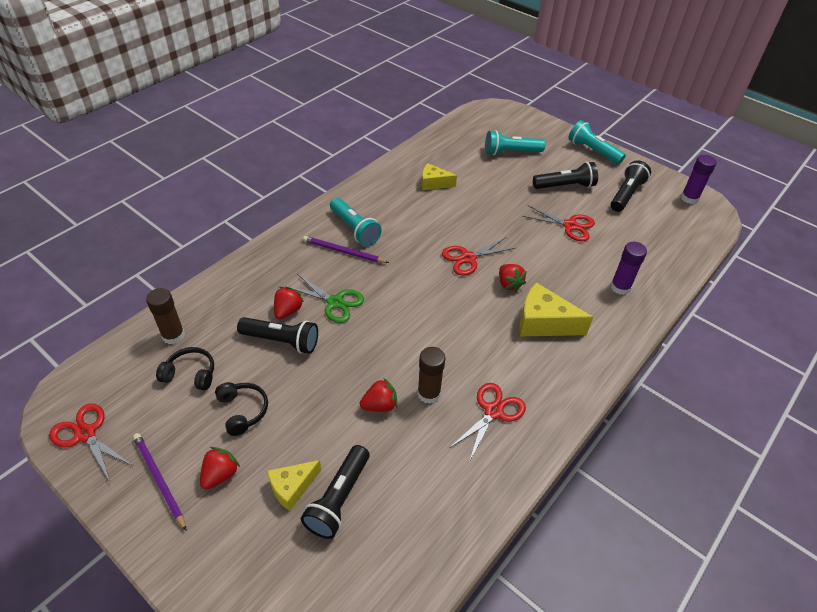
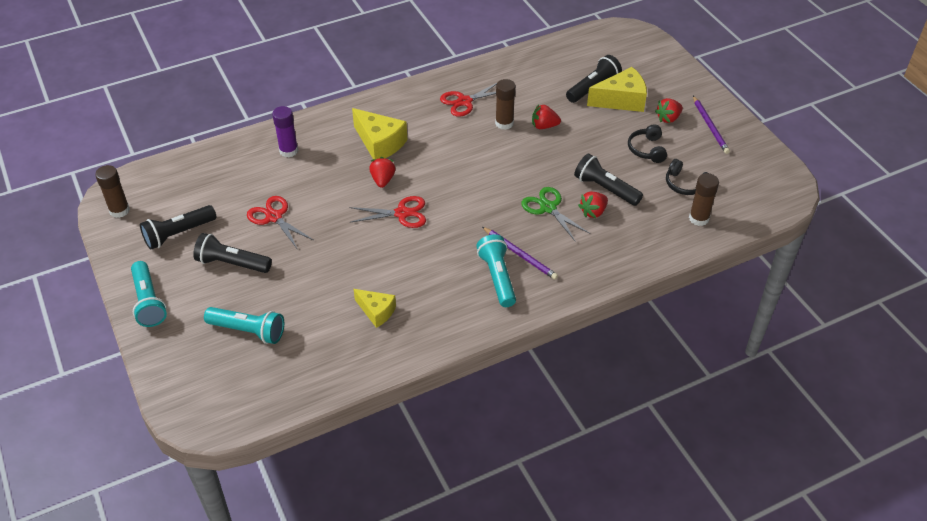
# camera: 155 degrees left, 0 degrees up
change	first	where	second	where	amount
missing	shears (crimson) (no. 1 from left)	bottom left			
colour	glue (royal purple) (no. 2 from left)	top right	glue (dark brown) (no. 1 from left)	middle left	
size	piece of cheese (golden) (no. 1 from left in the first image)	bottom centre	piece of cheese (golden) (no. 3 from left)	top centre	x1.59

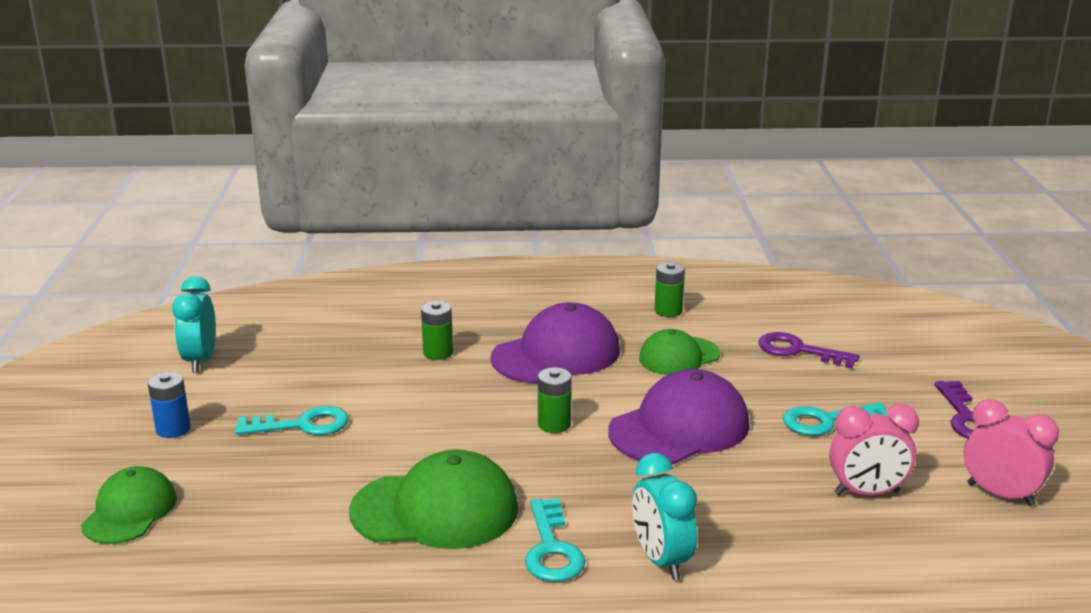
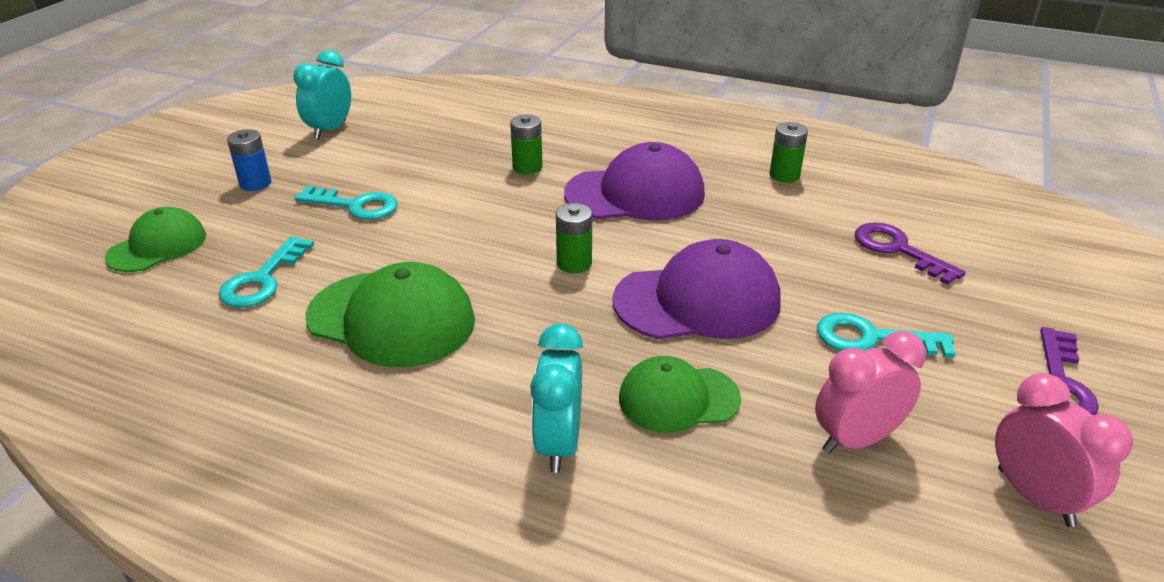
# camera: 25 degrees right, 10 degrees up
change	first	where	second	where	amount
relocated	key (aqua) (no. 2 from left in the first image)	bottom centre	key (aqua) (no. 1 from left)	middle left	
relocated	cap (leaf-green) (no. 3 from left)	centre		bottom centre	
spun	alarm clock (rose-pink) (no. 1 from left)	bottom right		bottom right	135 degrees clockwise

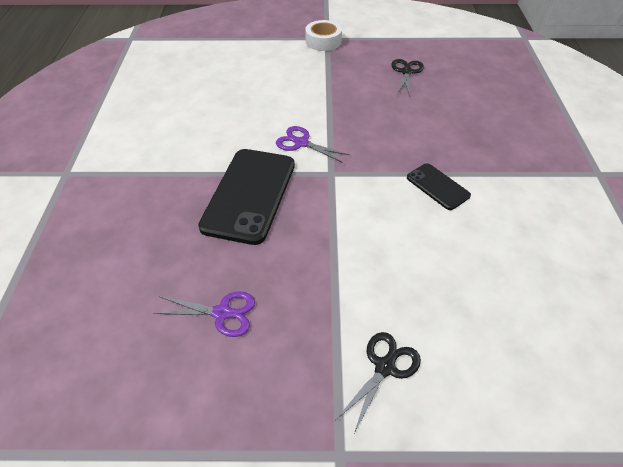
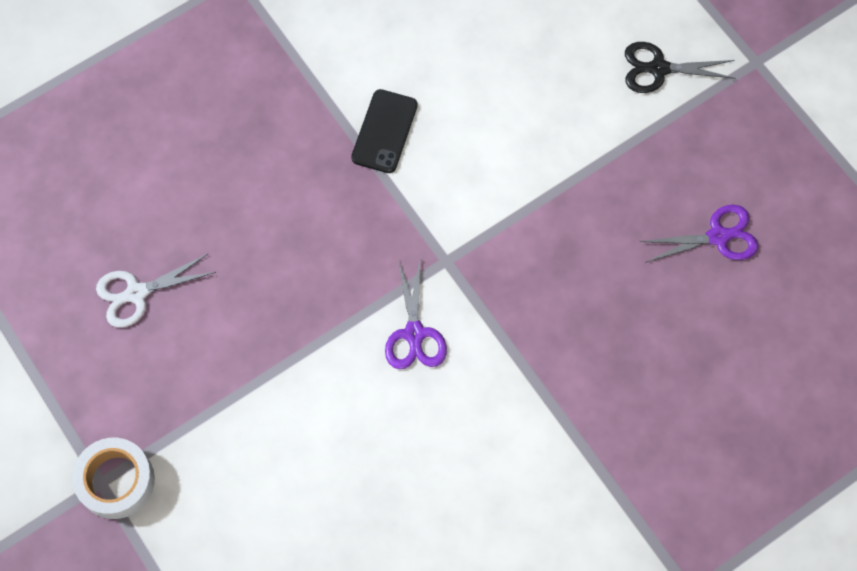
# camera: 125 degrees left, 20 degrees up
change	first	where	second	where	amount
missing	phone (ebony) (no. 1 from left)	centre			
colour	shears (ebony) (no. 2 from left)	top centre	shears (snow-white)	middle left	
spun	shears (royal purple) (no. 1 from left in the first image)	bottom left	shears (royal purple) (no. 2 from left)	middle right	105 degrees clockwise

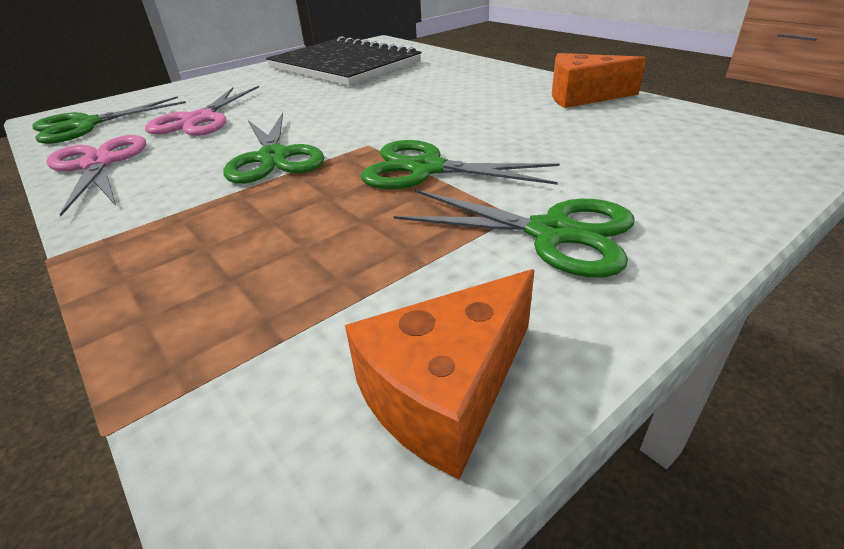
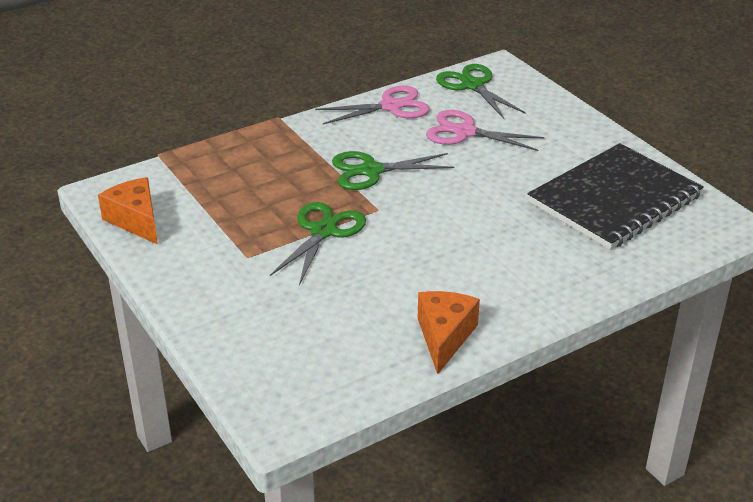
# camera: 95 degrees right, 0 degrees up
change	first	where	second	where	amount
missing	shears (leaf-green) (no. 4 from left)	centre			

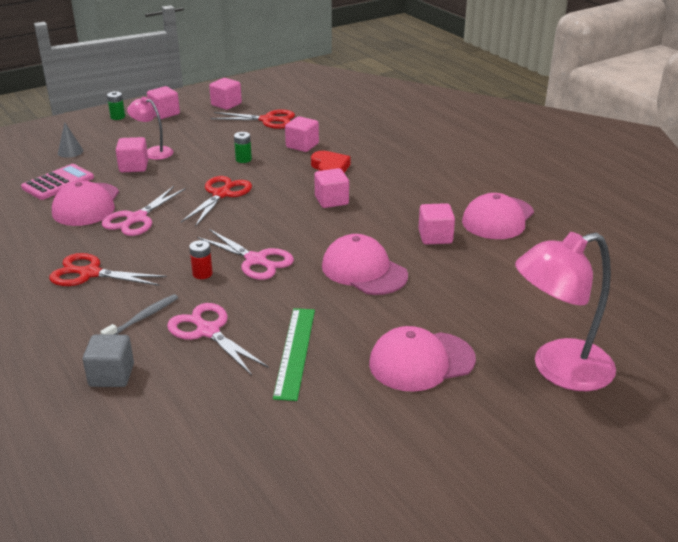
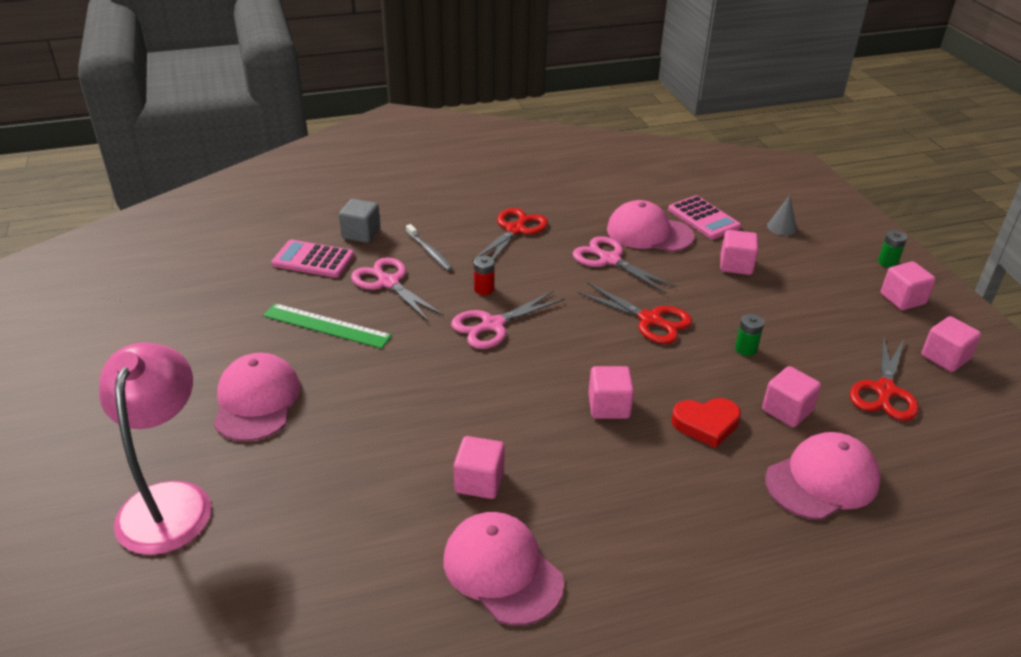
# camera: 105 degrees right, 5 degrees up
change	first	where	second	where	amount
missing	lamp (rose-pink) (no. 1 from left)	top left			
appeared			adding machine (rose-pink) (no. 1 from left)	middle left	
relocated	cap (rose-pink) (no. 2 from left in the first image)	centre	cap (rose-pink) (no. 4 from left)	bottom right	
spun	shears (rose-pink) (no. 2 from left in the first image)	middle left	shears (rose-pink) (no. 1 from left)	centre	105 degrees counterclockwise

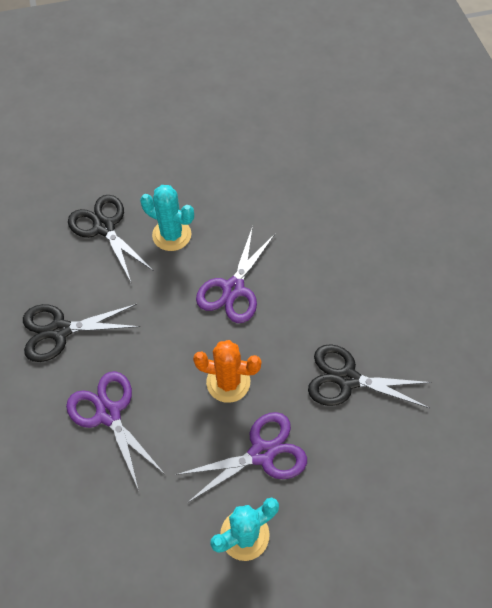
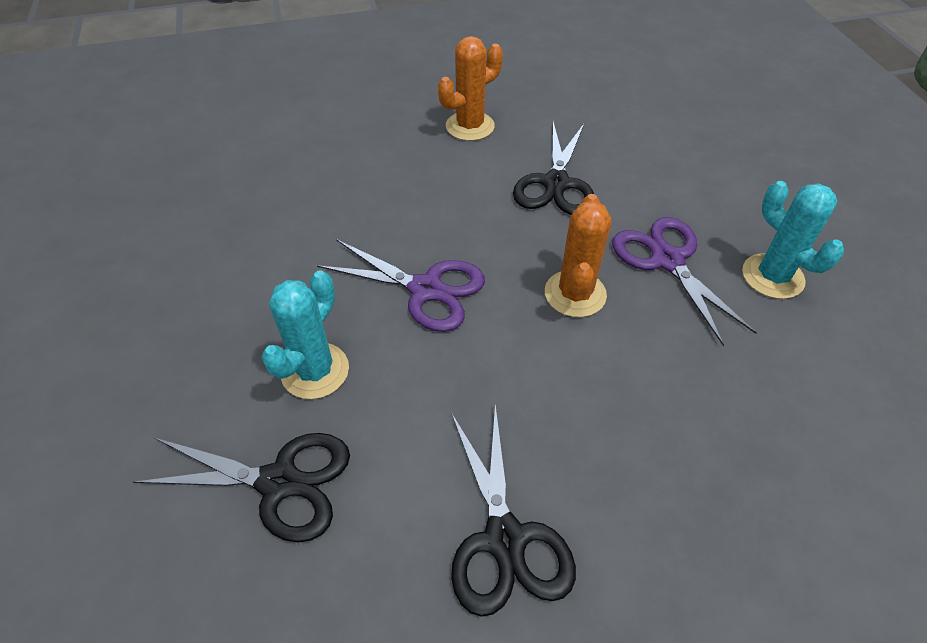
# camera: 90 degrees left, 10 degrees down
change	first	where	second	where	amount
missing	shears (royal purple) (no. 1 from left)	bottom left			
appeared			saguaro cactus (orange) (no. 1 from left)	top centre	
spun	shears (ebony) (no. 2 from left in the first image)	middle left	shears (ebony) (no. 1 from left)	bottom left	135 degrees counterclockwise

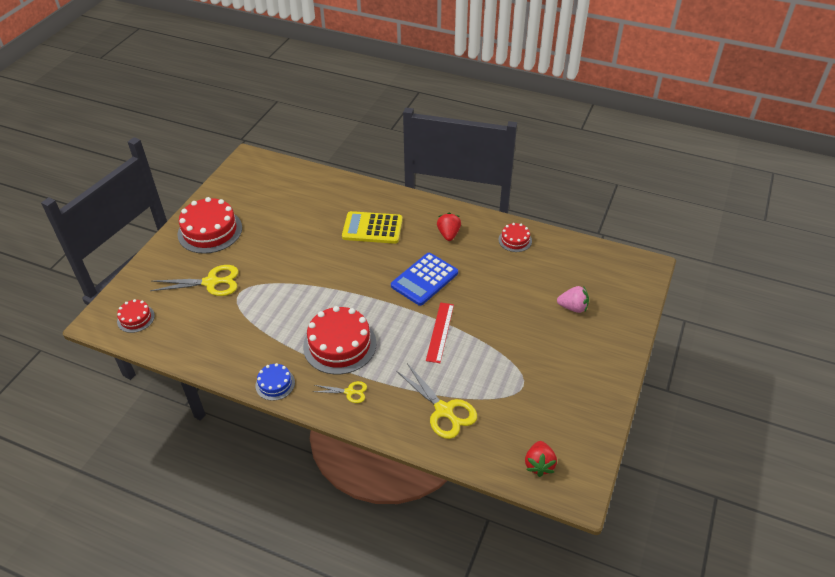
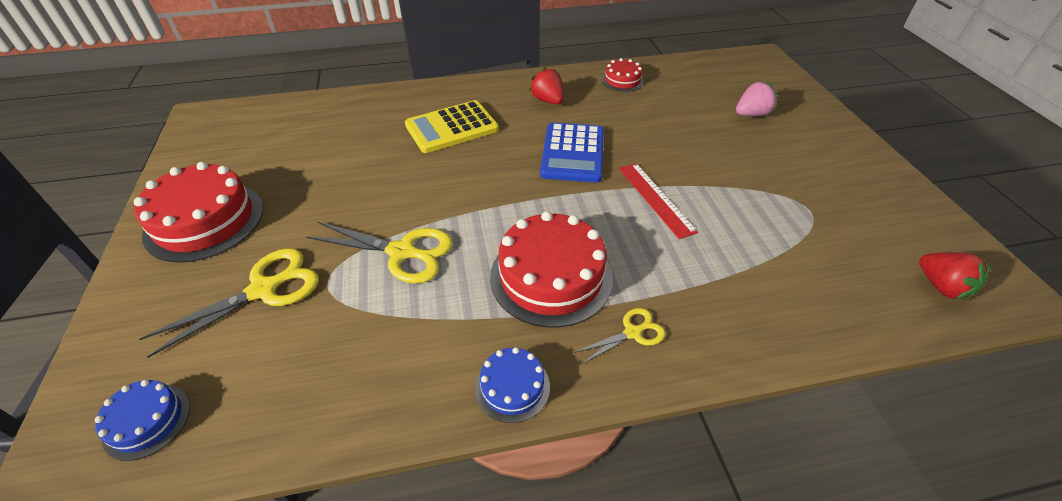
# camera: 35 degrees left, 0 degrees up
change	first	where	second	where	amount
relocated	shears (golden) (no. 3 from left in the first image)	bottom centre	shears (golden) (no. 2 from left)	centre	
colour	gateau (crimson) (no. 1 from left)	middle left	gateau (cobalt) (no. 1 from left)	bottom left	

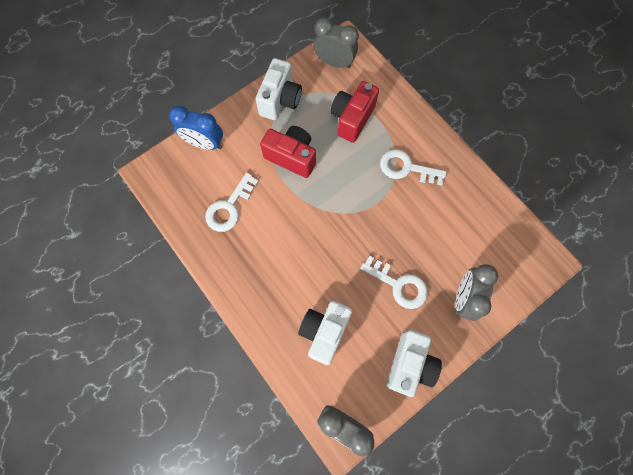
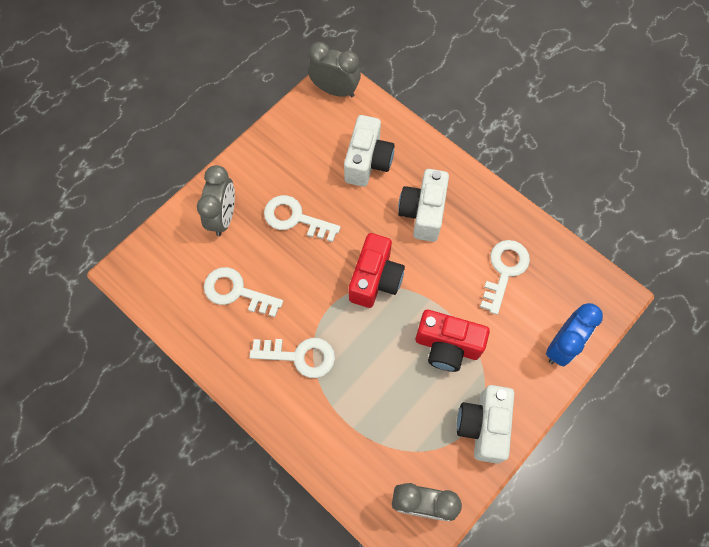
# camera: 170 degrees right, 5 degrees down
change	first	where	second	where	amount
appeared			key (snow-white) (no. 1 from left)	centre	
relocated	photo camera (crimson) (no. 2 from left in the first image)	top centre	photo camera (crimson) (no. 1 from left)	centre	
relocated	photo camera (snow-white) (no. 3 from left in the first image)	bottom centre	photo camera (snow-white) (no. 2 from left)	centre	
spun	alarm clock (cobalt)	top left		middle right	120 degrees clockwise

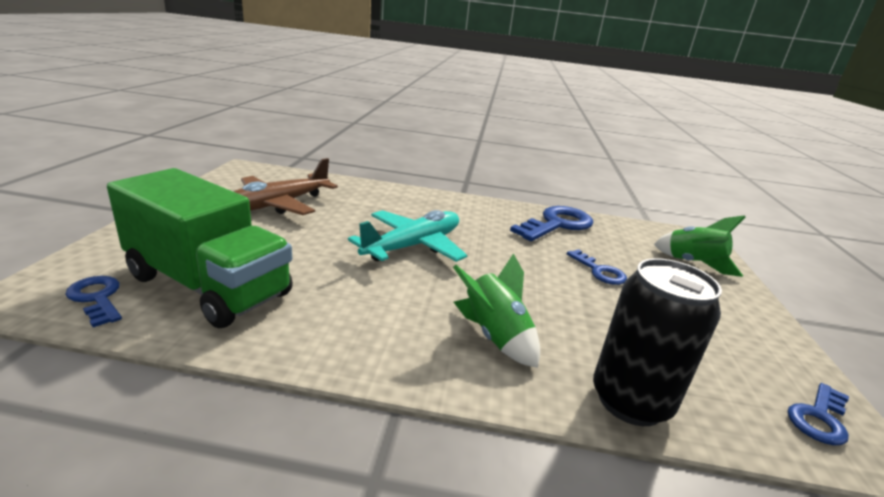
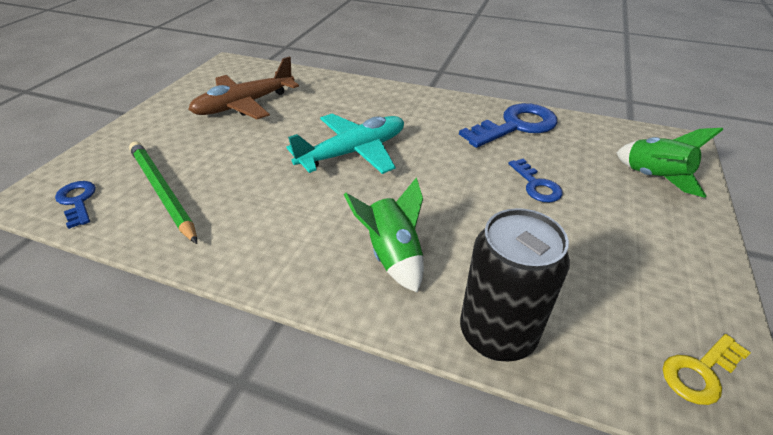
# camera: 15 degrees right, 15 degrees up
change	first	where	second	where	amount
exchanged	toy truck (leaf-green)	middle left	lead pencil (leaf-green)	middle left	
colour	key (cobalt) (no. 4 from left)	bottom right	key (golden)	bottom right	

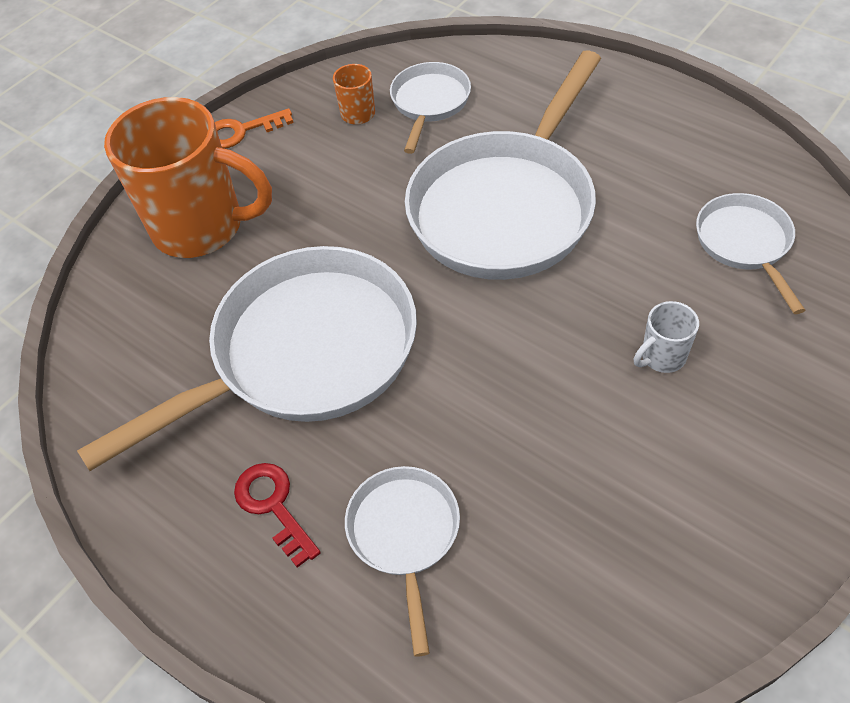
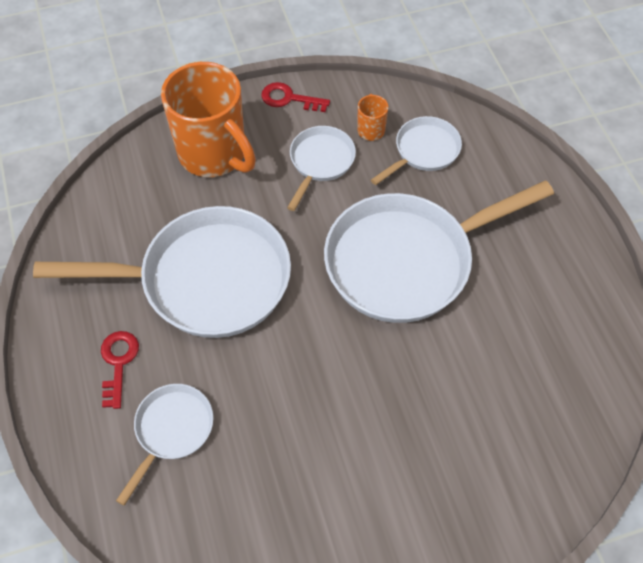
# camera: 30 degrees right, 5 degrees up
change	first	where	second	where	amount
missing	mug (snow-white)	middle right			
relocated	pan (snow-white) (no. 5 from left in the first image)	middle right	pan (snow-white) (no. 3 from left)	top centre	
colour	key (orange)	top left	key (crimson) (no. 2 from left)	top centre	

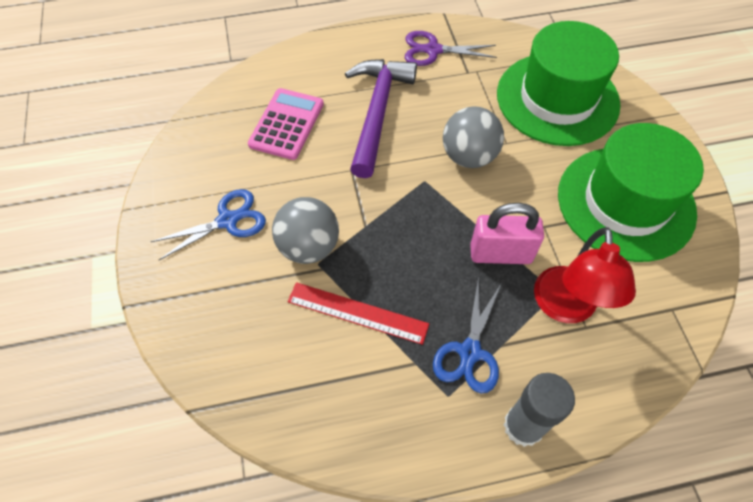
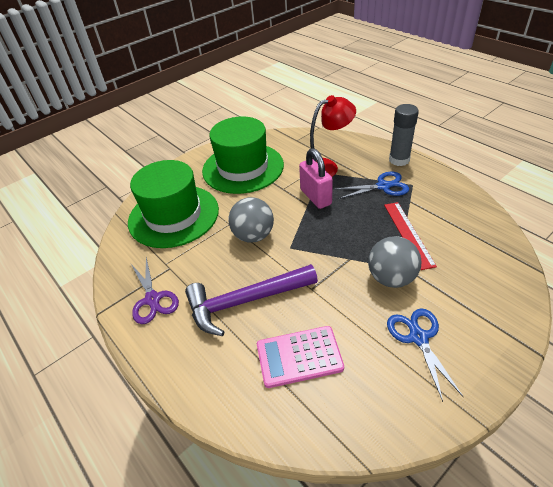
# camera: 115 degrees left, 15 degrees down
change	first	where	second	where	amount
spun	shears (cobalt) (no. 1 from left in the first image)	middle left	shears (cobalt) (no. 2 from left)	bottom right	45 degrees clockwise

